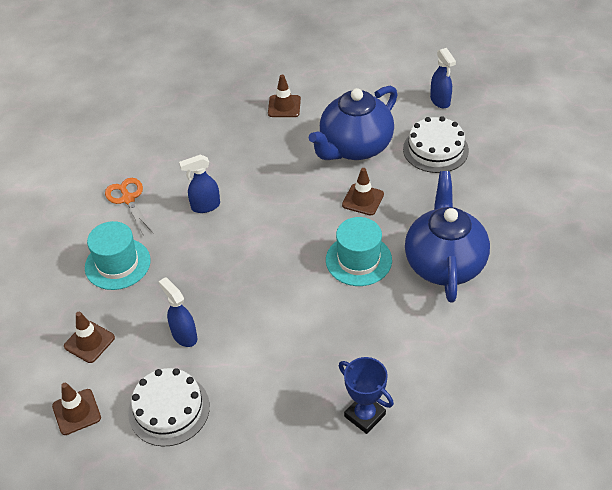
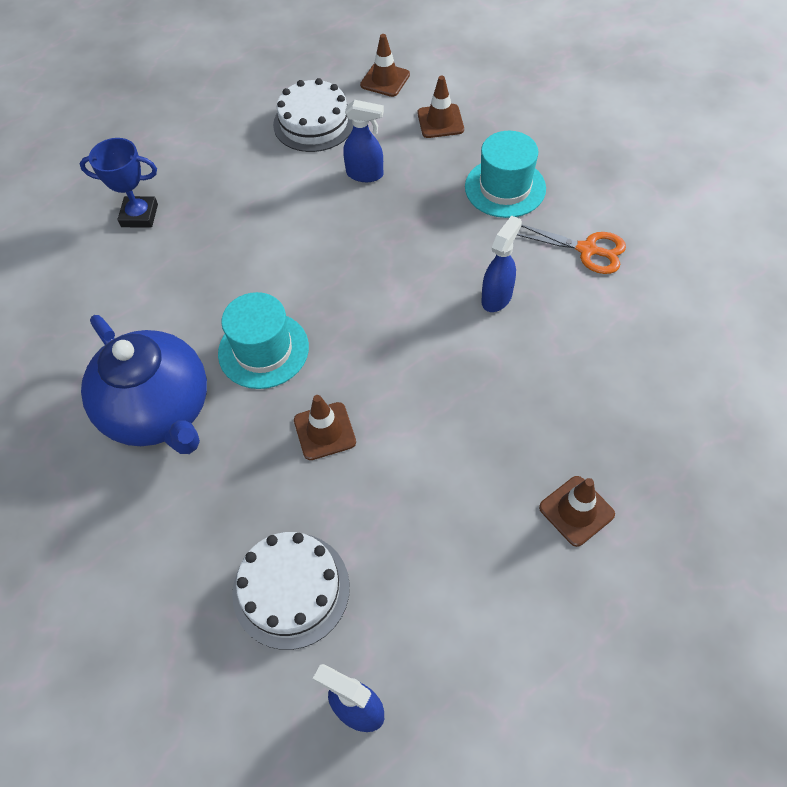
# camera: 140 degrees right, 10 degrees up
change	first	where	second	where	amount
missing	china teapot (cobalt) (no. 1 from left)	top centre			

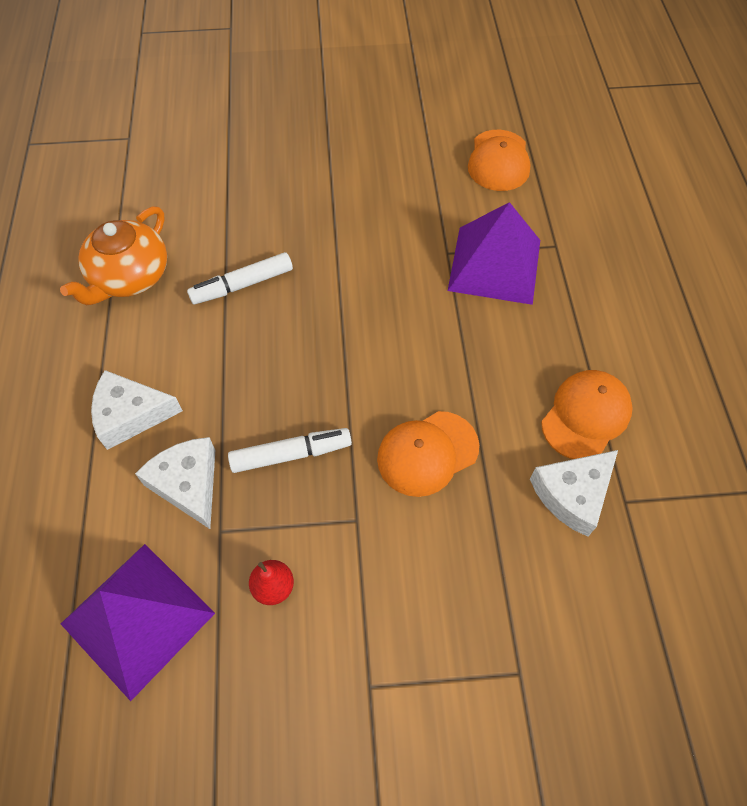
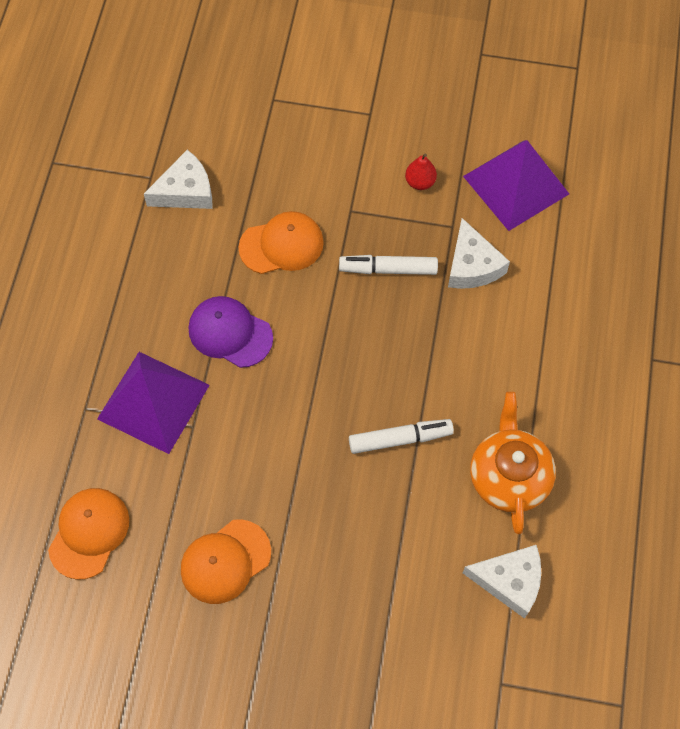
# camera: 165 degrees left, 5 degrees up
change	first	where	second	where	amount
appeared			cap (royal purple)	centre	
relocated	piece of cheese (snow-white) (no. 1 from left in the first image)	middle left	piece of cheese (snow-white) (no. 3 from left)	bottom right	
relocated	cap (orange) (no. 3 from left in the first image)	middle right	cap (orange) (no. 2 from left)	bottom left	
spun	china teapot (orange)	top left		middle right	45 degrees counterclockwise

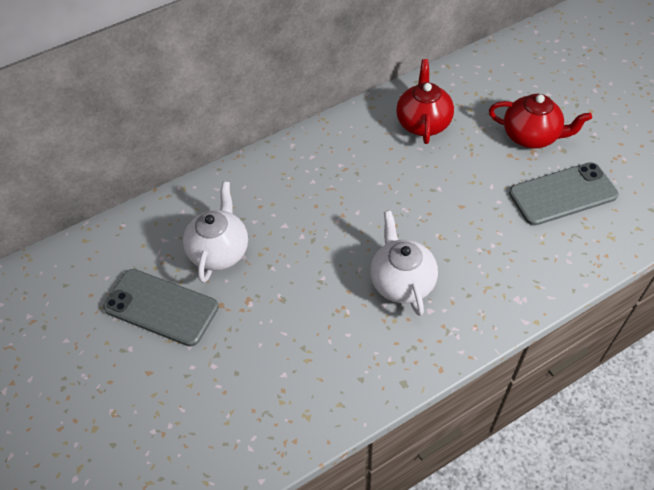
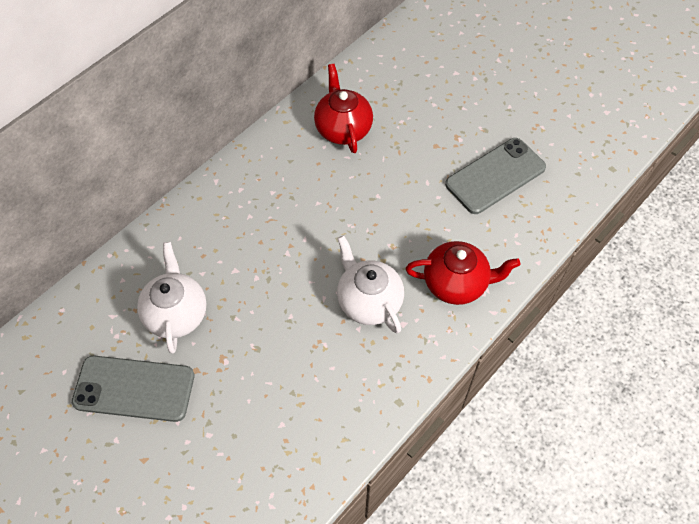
# camera: 20 degrees left, 5 degrees up
change	first	where	second	where	amount
relocated	china teapot (crimson) (no. 2 from left)	top right		centre	

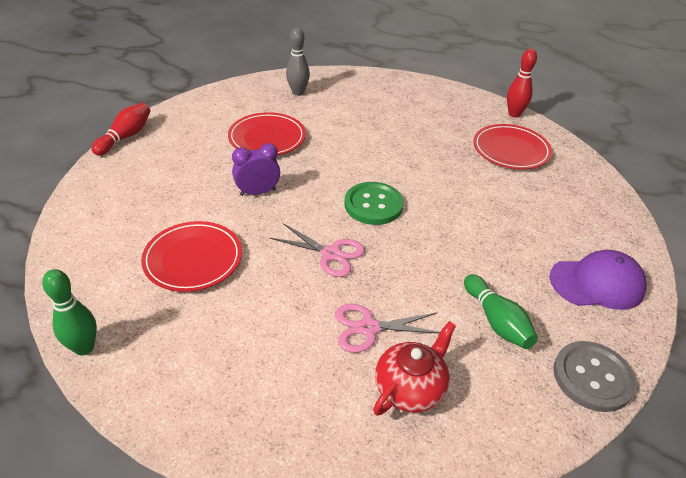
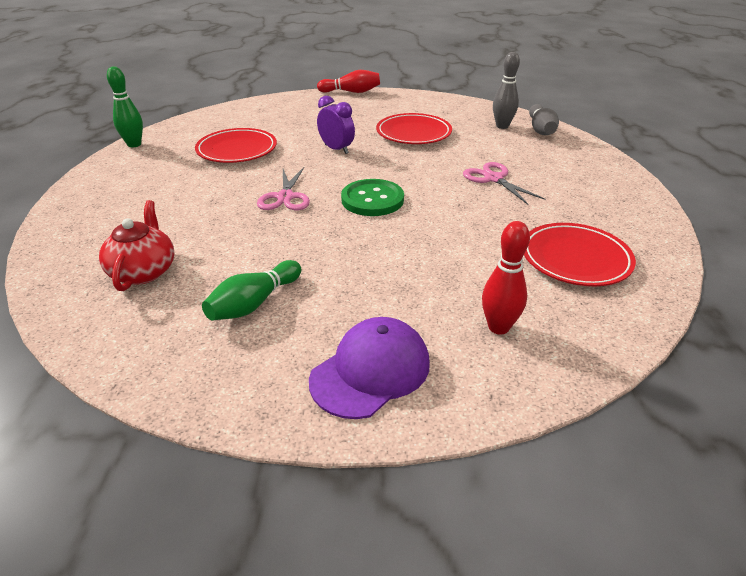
# camera: 65 degrees right, 5 degrees down
change	first	where	second	where	amount
missing	button (grey)	bottom right			
appeared			bowling pin (grey) (no. 2 from left)	top right	
relocated	shears (rose-pink) (no. 2 from left)	bottom centre		top right	
relocated	bowling pin (crimson) (no. 2 from left)	top right		middle right	
spun	china teapot (crimson)	bottom centre		middle left	105 degrees counterclockwise
spun	cap (royal purple)	middle right		centre	105 degrees counterclockwise

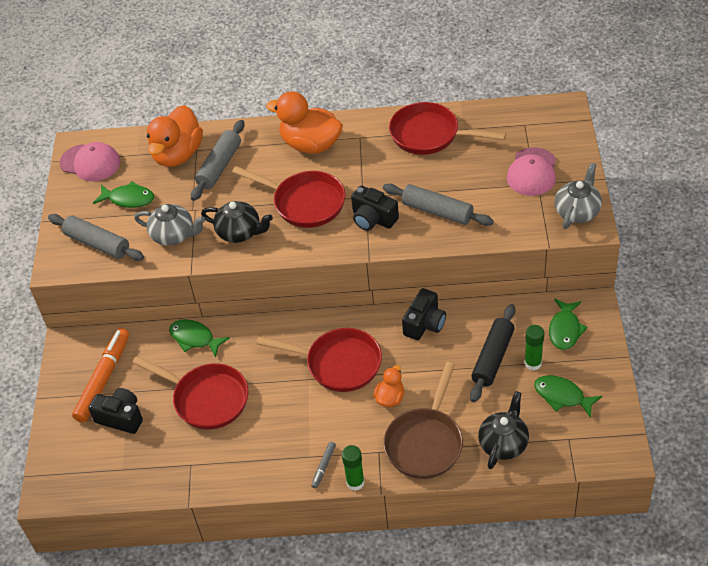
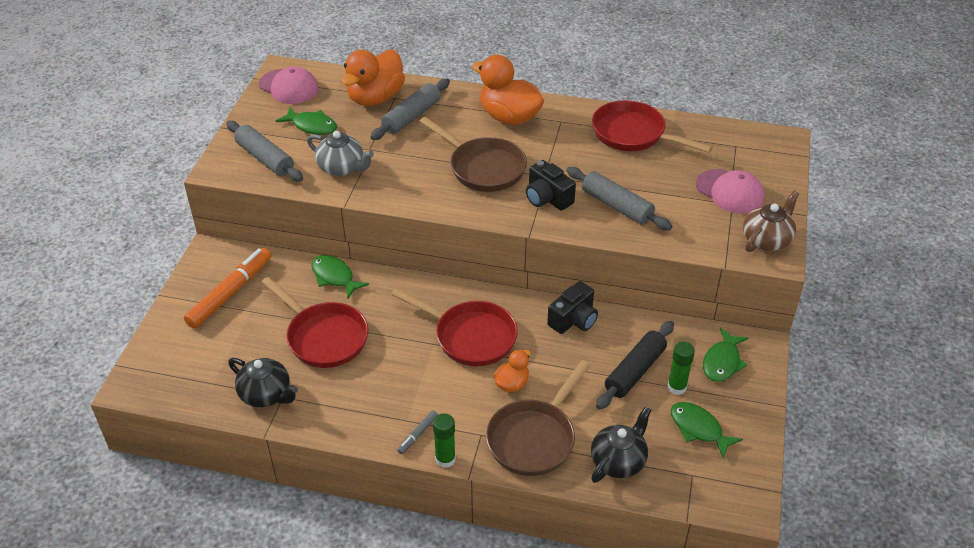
# camera: 10 degrees right, 5 degrees down
change	first	where	second	where	amount
missing	photo camera (ebony) (no. 1 from left)	bottom left			
relocated	china teapot (ebony) (no. 1 from left)	centre		bottom left	
colour	pan (crimson) (no. 2 from left)	centre	pan (dark brown) (no. 1 from left)	top centre	
colour	china teapot (grey) (no. 2 from left)	middle right	china teapot (dark brown)	middle right	
spun	cap (rose-pink) (no. 2 from left)	top right		middle right	75 degrees counterclockwise

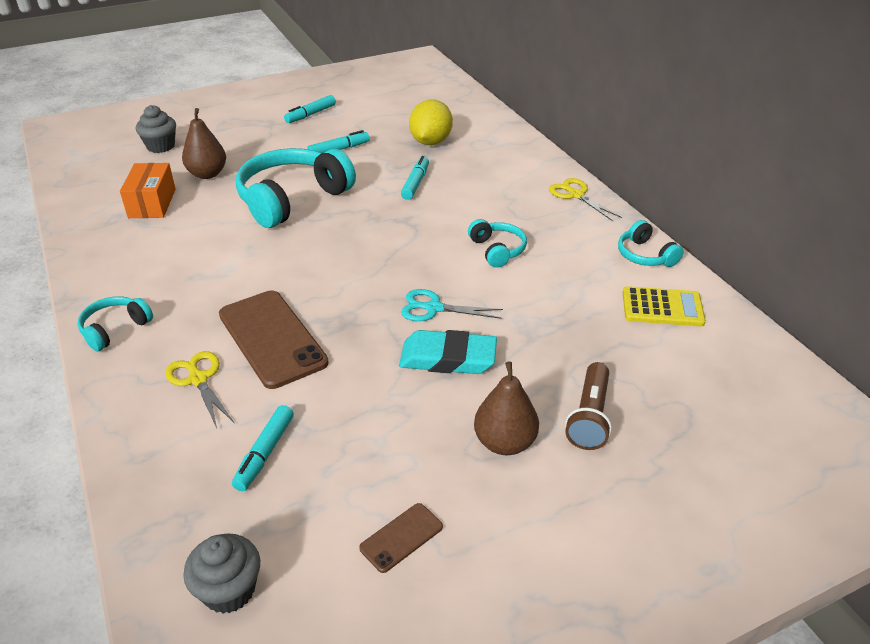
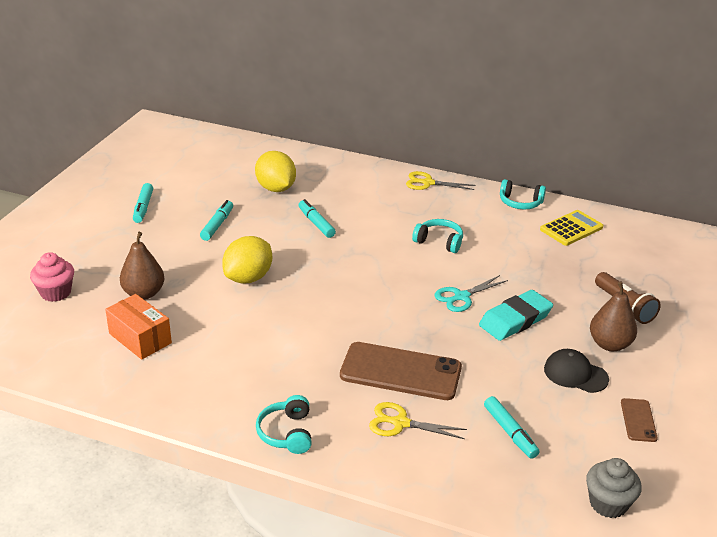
# camera: 45 degrees left, 5 degrees down
change	first	where	second	where	amount
appeared			cap (ebony)	bottom right	
exchanged	over-ear headphones (aqua) (no. 2 from left)	top centre	toy lemon (golden) (no. 1 from left)	centre	
colour	muffin (grey) (no. 1 from left)	top left	muffin (rose-pink)	middle left	

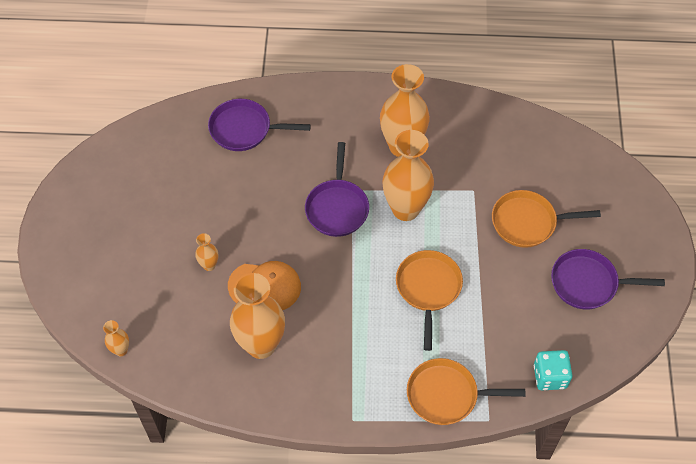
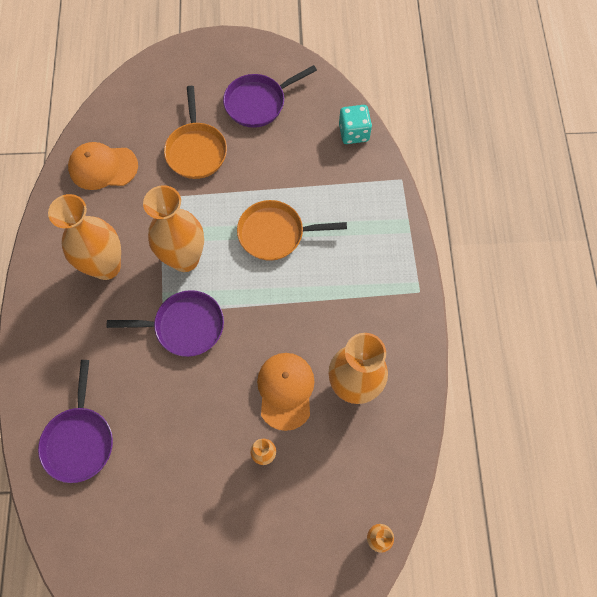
# camera: 95 degrees left, 10 degrees up
change	first	where	second	where	amount
missing	pan (orange) (no. 2 from left)	bottom right			
appeared			cap (orange) (no. 1 from left)	top left	
spun	pan (royal purple) (no. 3 from left)	middle right		top centre	60 degrees clockwise

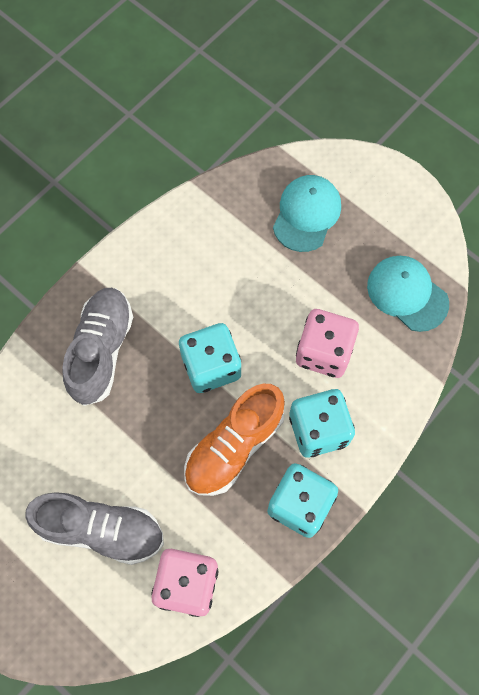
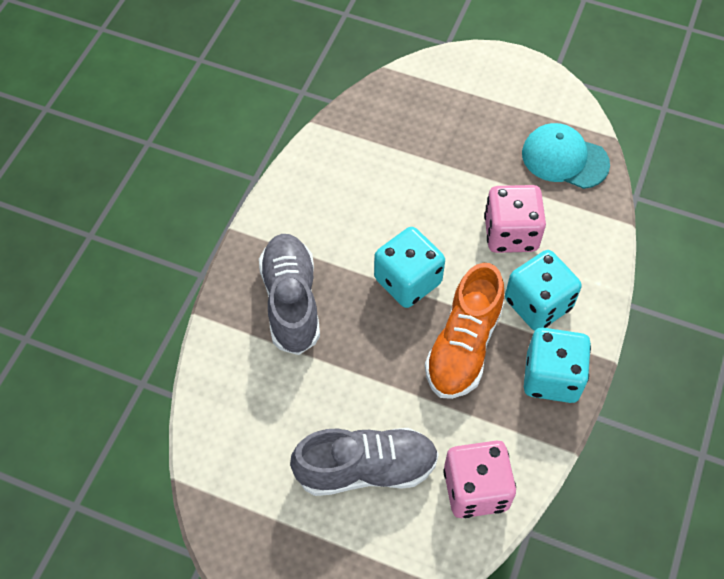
# camera: 20 degrees left, 10 degrees down
change	first	where	second	where	amount
missing	cap (aqua) (no. 1 from left)	top centre			

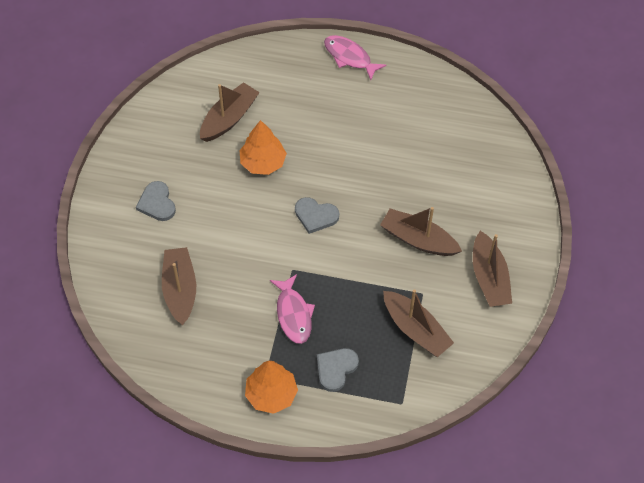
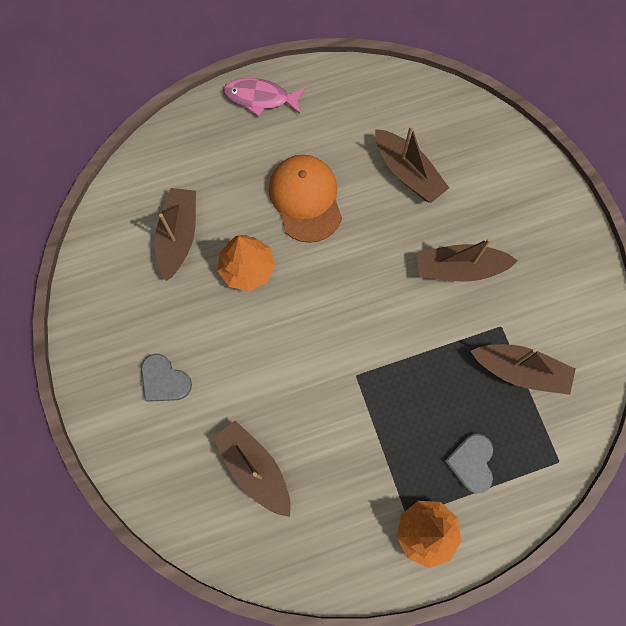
# camera: 30 degrees left, 15 degrees up
change	first	where	second	where	amount
missing	fish (rose-pink) (no. 1 from left)	centre			
missing	heart (grey) (no. 2 from left)	centre			
appeared			cap (orange)	top centre	
relocated	sailboat (dark brown) (no. 5 from left in the first image)	middle right	sailboat (dark brown) (no. 3 from left)	top centre	

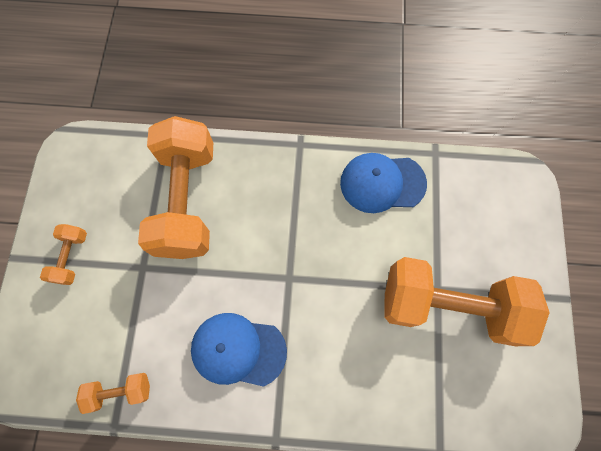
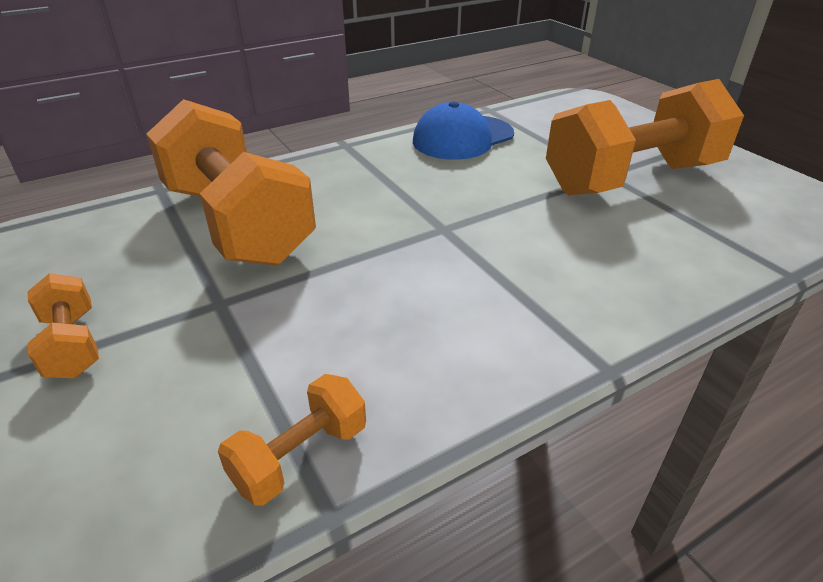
# camera: 35 degrees left, 35 degrees down
change	first	where	second	where	amount
missing	cap (cobalt) (no. 1 from left)	bottom centre			

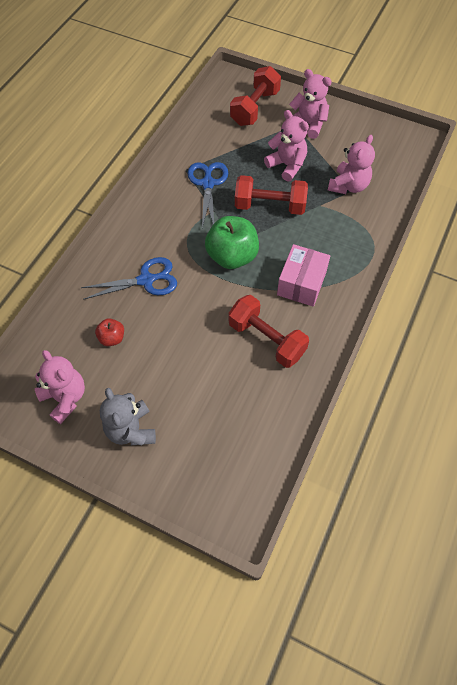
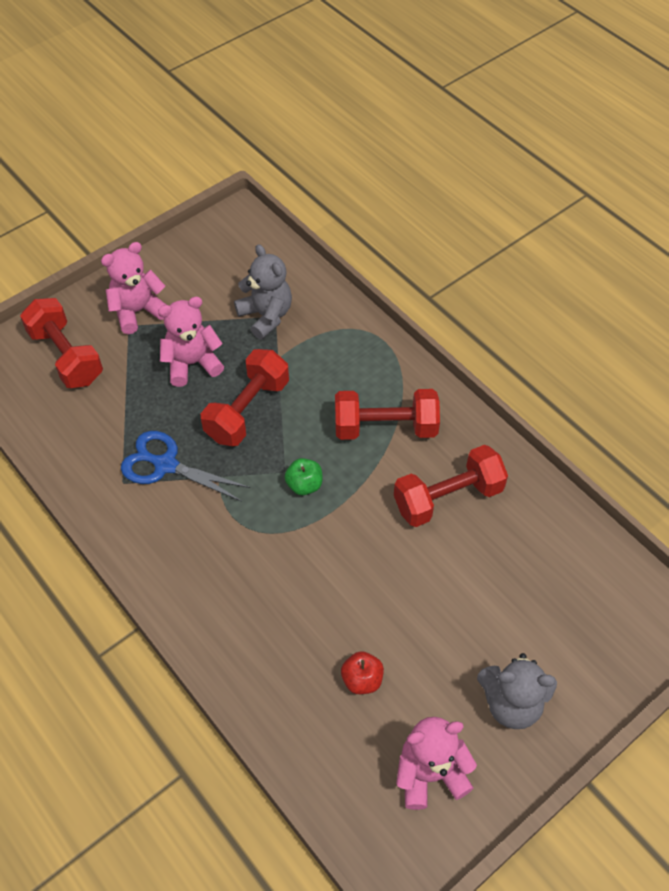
# camera: 65 degrees left, 5 degrees down
change	first	where	second	where	amount
missing	shears (cobalt) (no. 1 from left)	middle left			
exchanged	package (rose-pink)	centre	free weight (crimson) (no. 3 from left)	centre	
colour	teddy bear (rose-pink) (no. 4 from left)	top right	teddy bear (grey) (no. 1 from left)	top centre	
size	apple (leaf-green)	centre		centre	x0.50

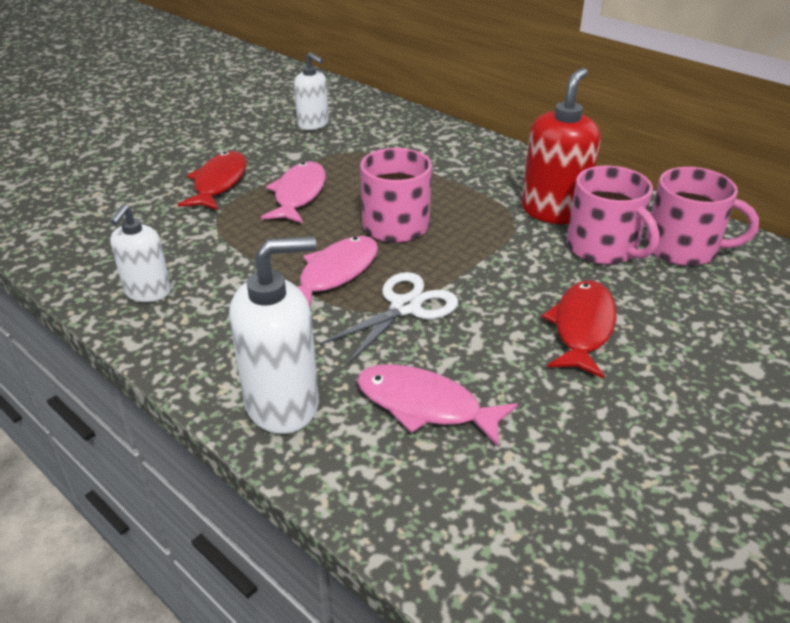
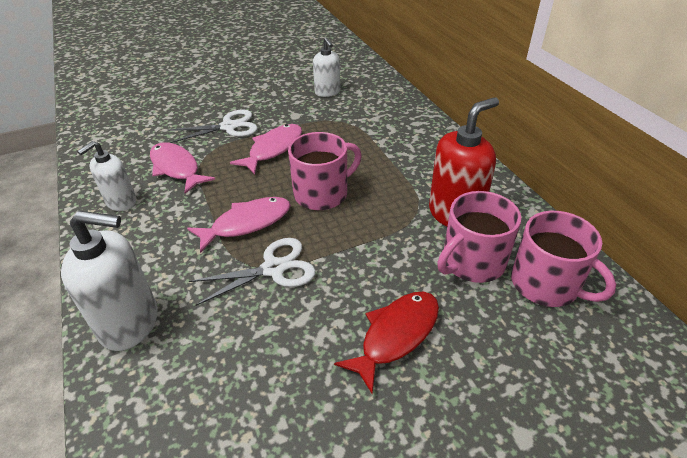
# camera: 25 degrees right, 5 degrees up
change	first	where	second	where	amount
relocated	fish (rose-pink) (no. 3 from left in the first image)	centre	fish (rose-pink) (no. 1 from left)	middle left	
exchanged	fish (crimson) (no. 1 from left)	top left	shears (snow-white) (no. 1 from left)	top left	
spun	mug (rose-pink) (no. 2 from left)	middle right		middle right	60 degrees clockwise

